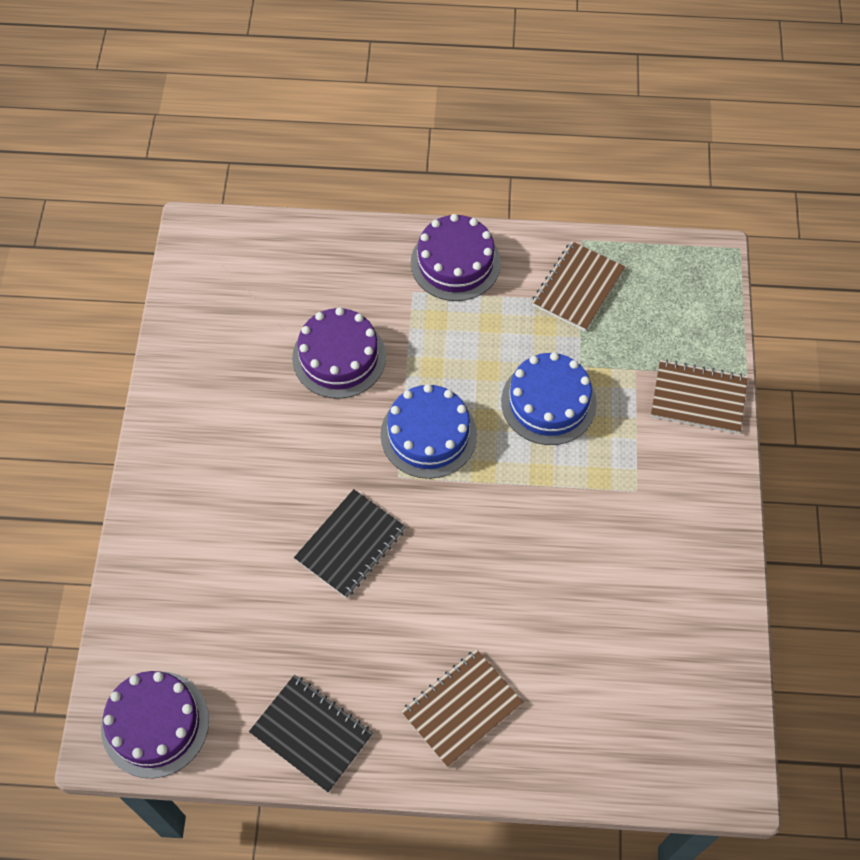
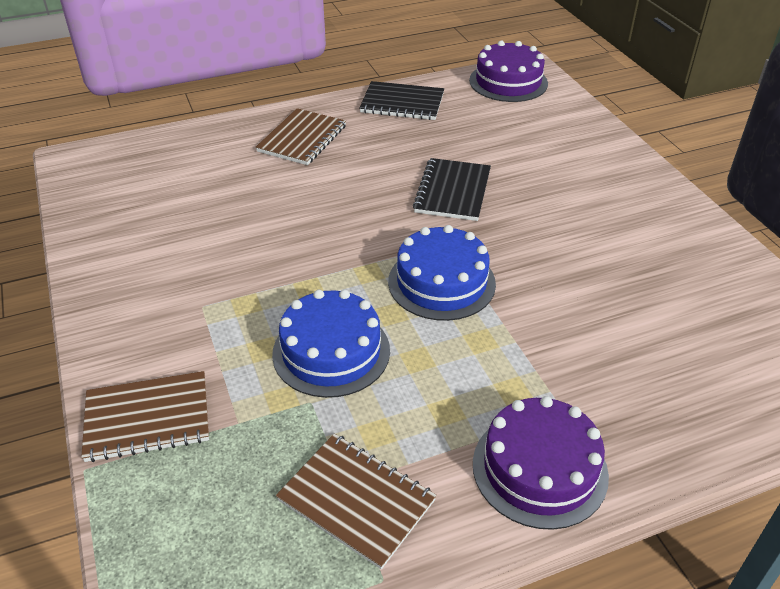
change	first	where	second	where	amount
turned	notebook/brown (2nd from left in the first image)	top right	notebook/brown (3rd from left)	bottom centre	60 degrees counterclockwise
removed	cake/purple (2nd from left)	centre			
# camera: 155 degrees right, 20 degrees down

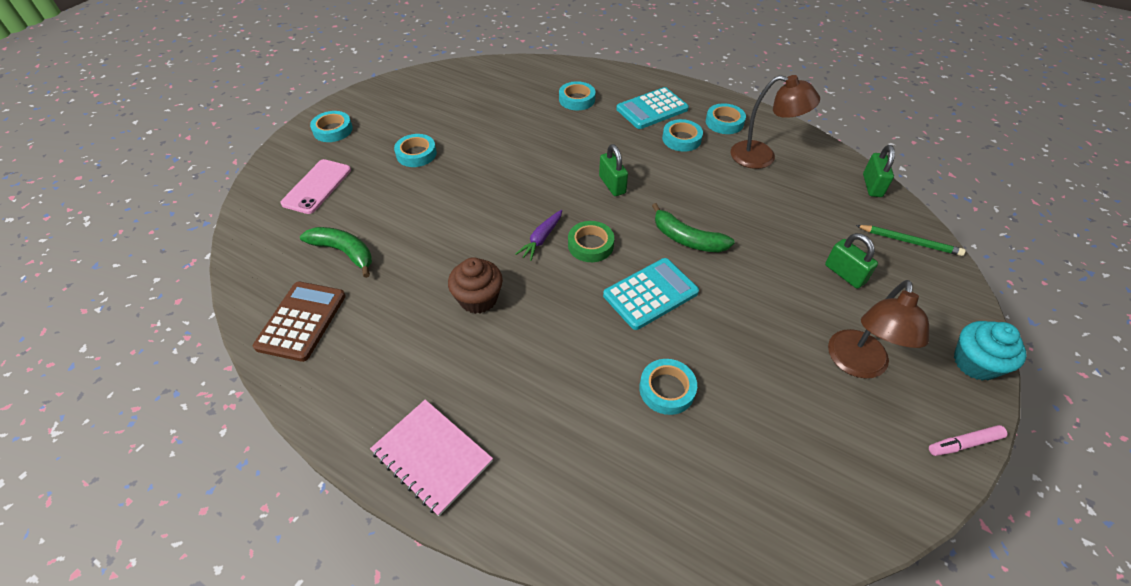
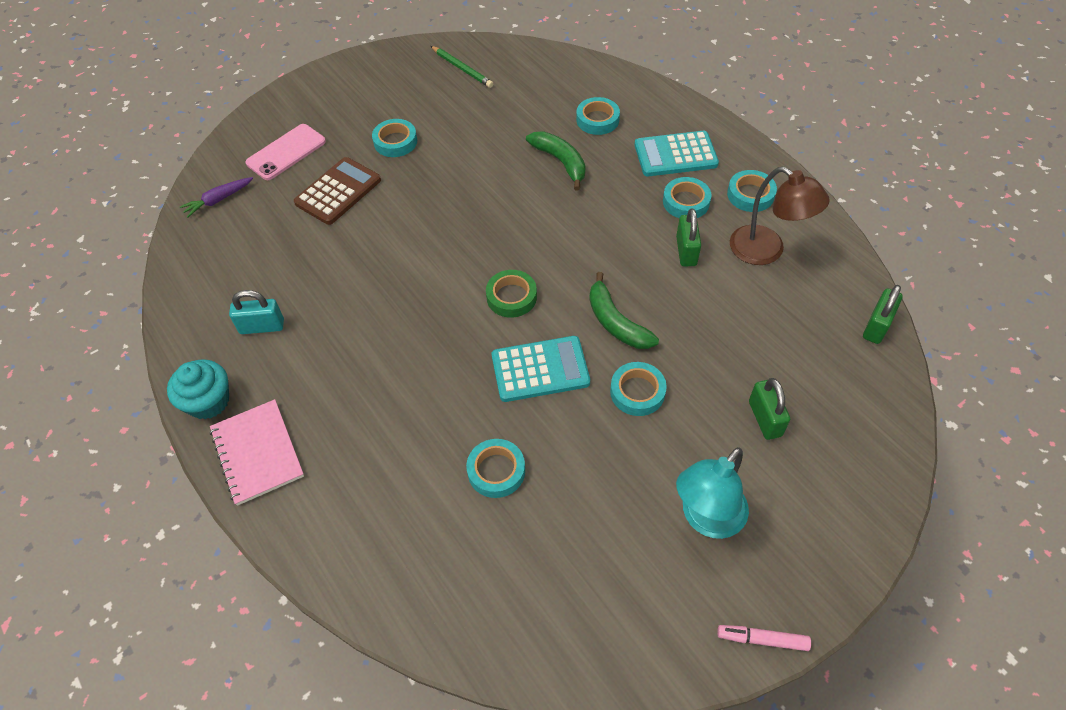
change	first	where	second	where	amount
moved	tape/turquoise (1st from left in the first image)	top left	tape/turquoise (4th from left)	centre	
moved	padlock/green (1st from left)	top centre		centre	
moved	carrot/purple	centre		top left	
moved	pencil/green	middle right		top centre	
moved	banana/green (1st from left)	middle left		top centre	
removed	cupcake/brown	centre			
recoloured	lamp/brown (2nd from left)	middle right	lamp/turquoise	bottom right	
moved	calculator/brown	middle left		top left	
moved	cupcake/turquoise	middle right		middle left	
added			padlock/turquoise	middle left	
# camera: 25 degrees right, 5 degrees up

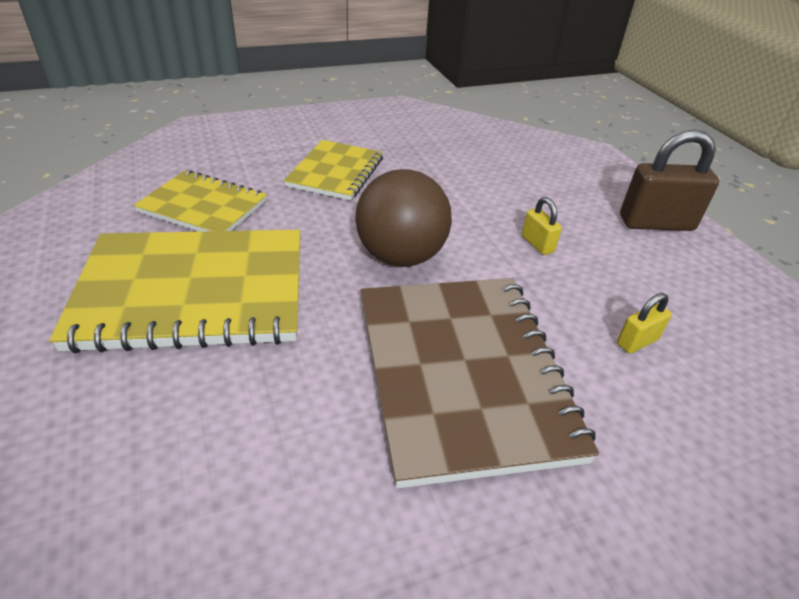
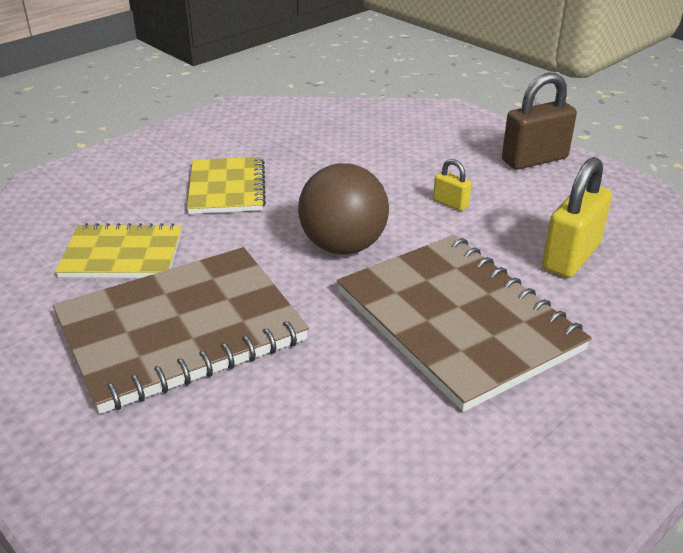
change	first	where	second	where	amount
recoloured	notebook/yellow (1st from left)	middle left	notebook/brown (1st from left)	middle left	
resized	padlock/yellow (2nd from left)	middle right		middle right	x2.02
# camera: 20 degrees left, 5 degrees down

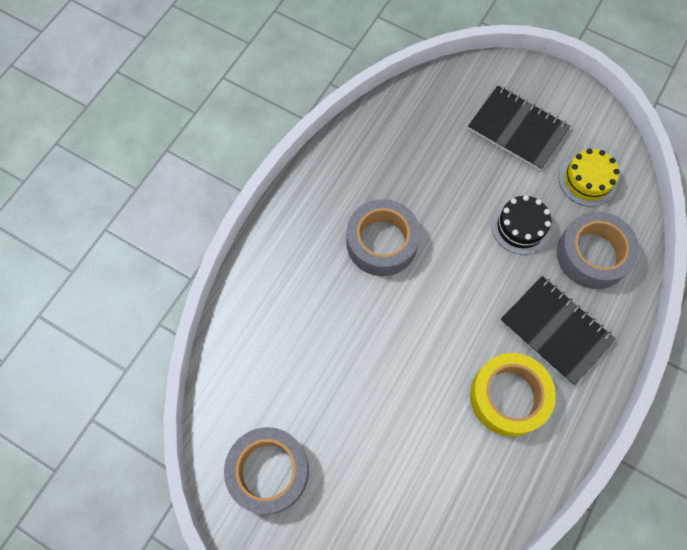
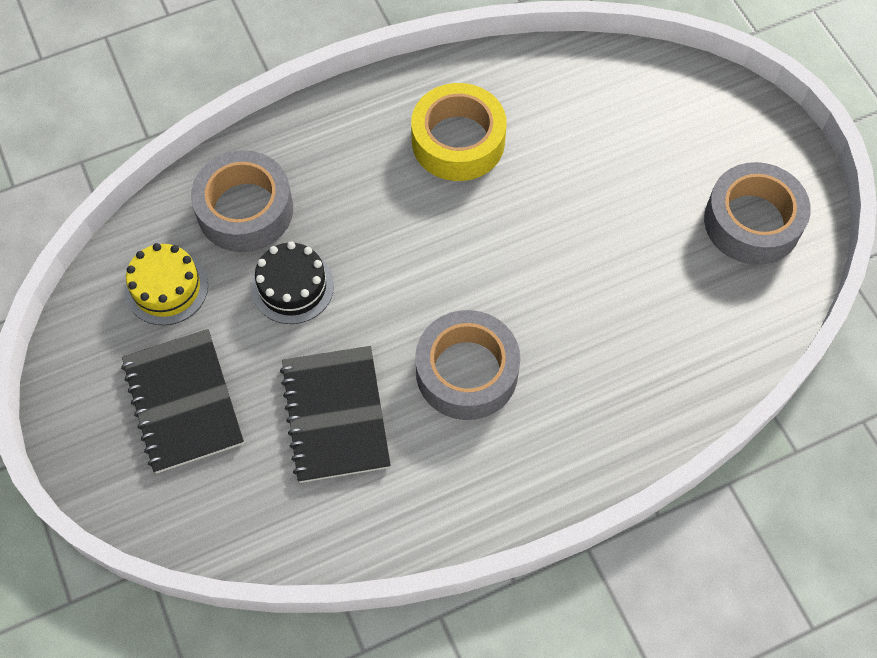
change	first	where	second	where	amount
moved	notebook/black (2nd from left)	middle right		centre	
# camera: 145 degrees left, 5 degrees down

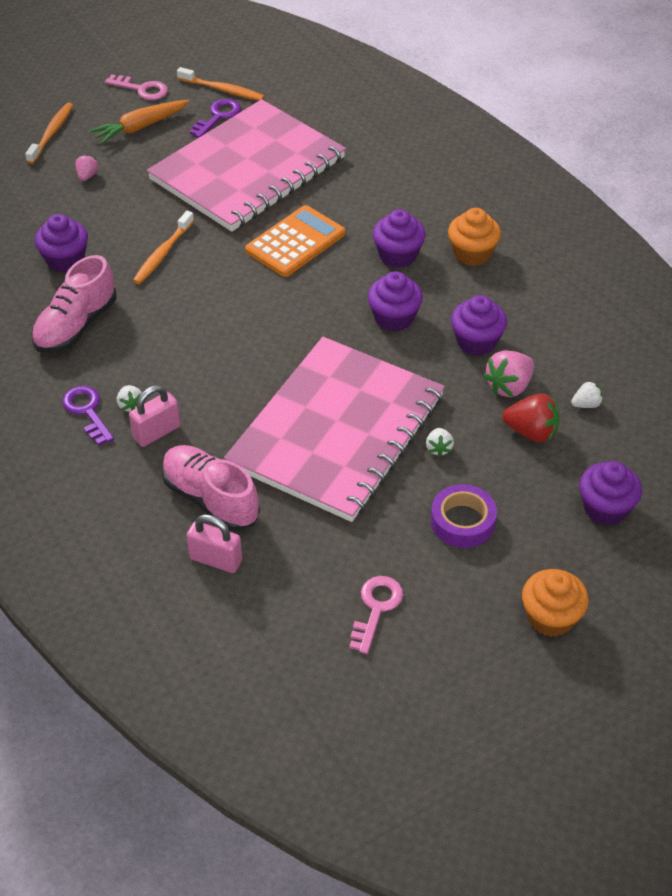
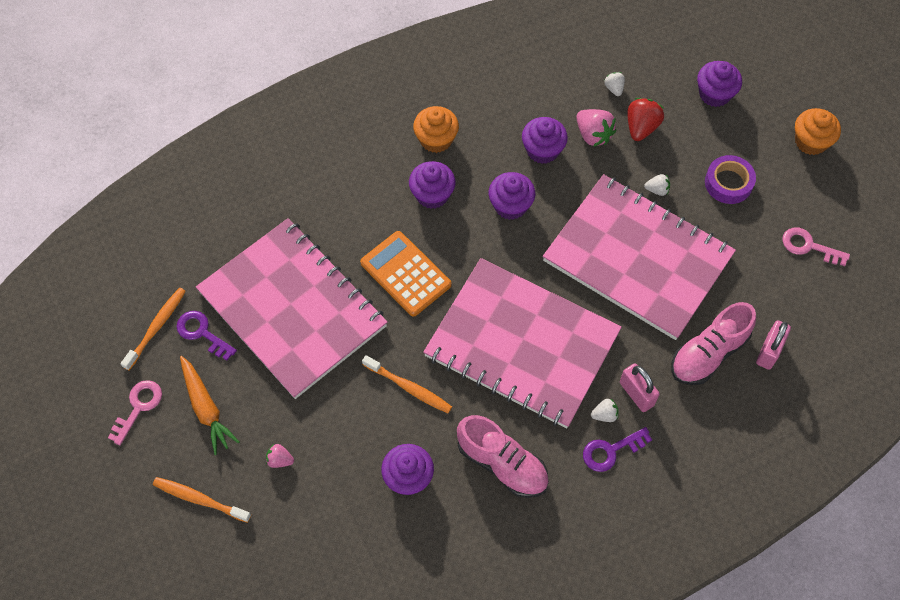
change	first	where	second	where	amount
added			notebook/pink (2nd from left)	centre	
# camera: 85 degrees left, 15 degrees up

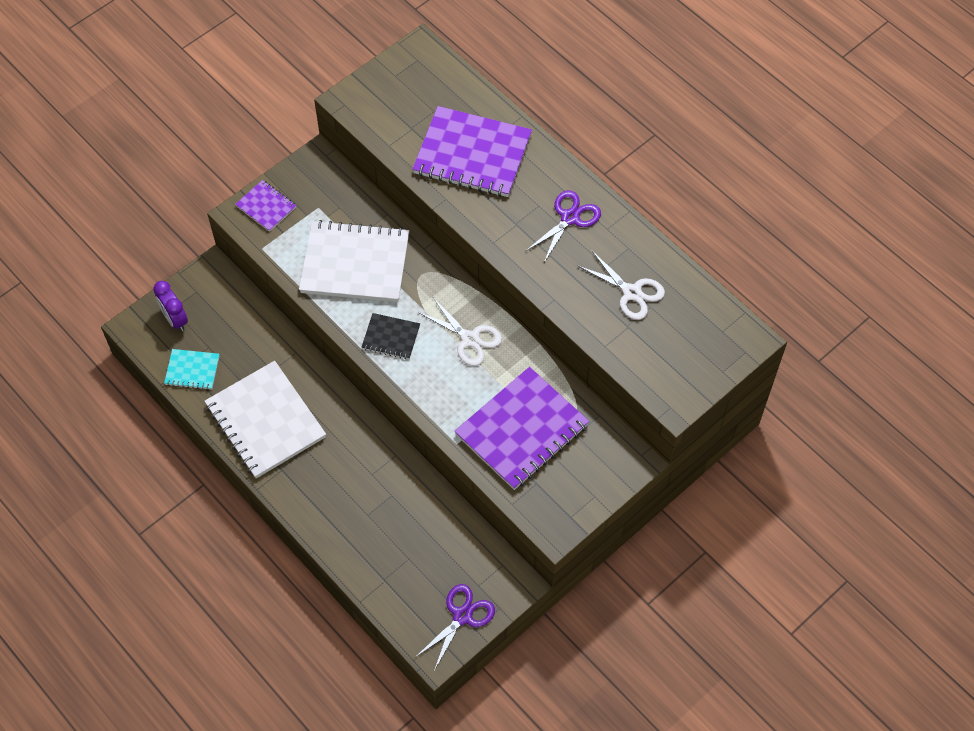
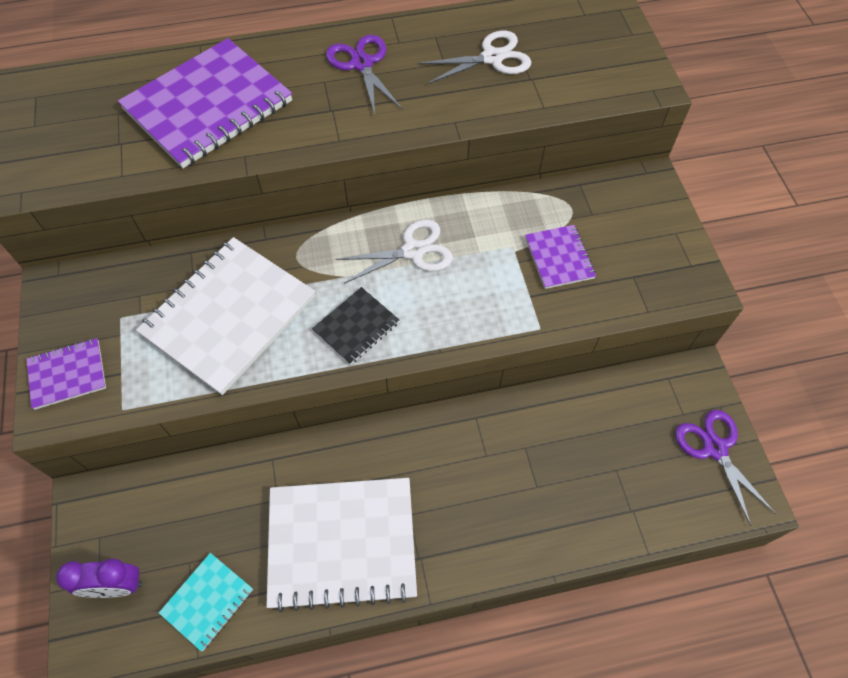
change	first	where	second	where	amount
resized	notebook/purple (3rd from left)	centre		centre	x0.49
# camera: 60 degrees left, 0 degrees up

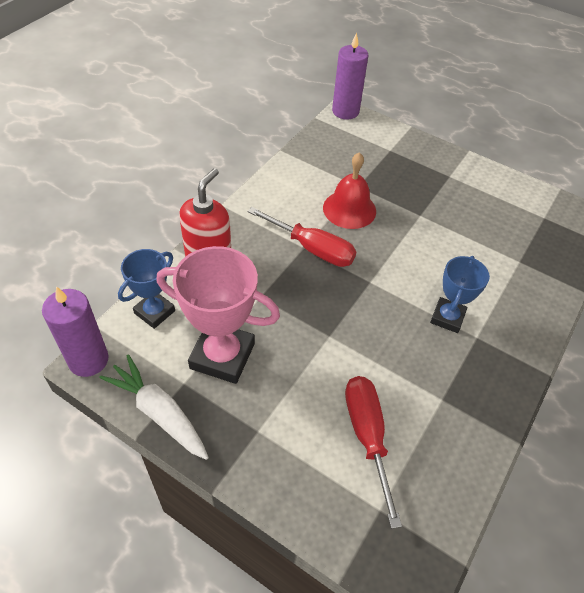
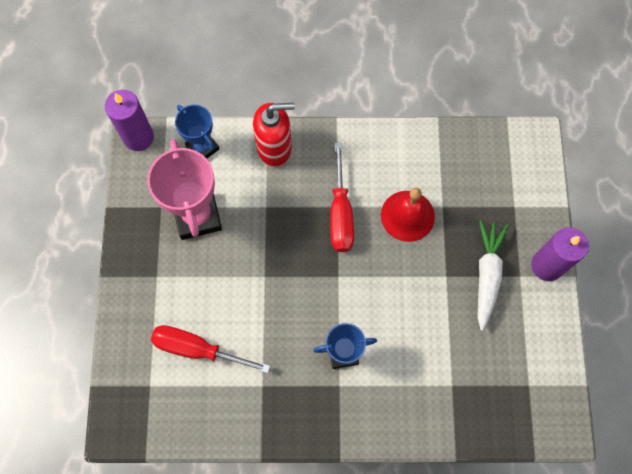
change	first	where	second	where	amount
moved	candle/purple (2nd from left)	top centre		middle right	
turned	trophy/blue (1st from left)	middle left		top left	45 degrees clockwise
moved	carrot/white	bottom left		middle right	
turned	screwdriver/red (2nd from left in the first image)	bottom centre	screwdriver/red (1st from left)	bottom left	120 degrees counterclockwise
# camera: 60 degrees right, 20 degrees up

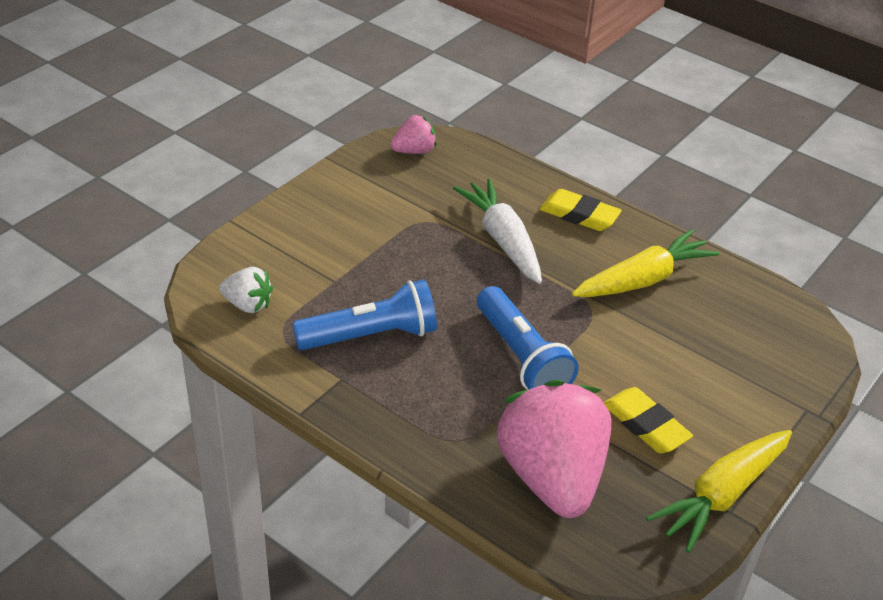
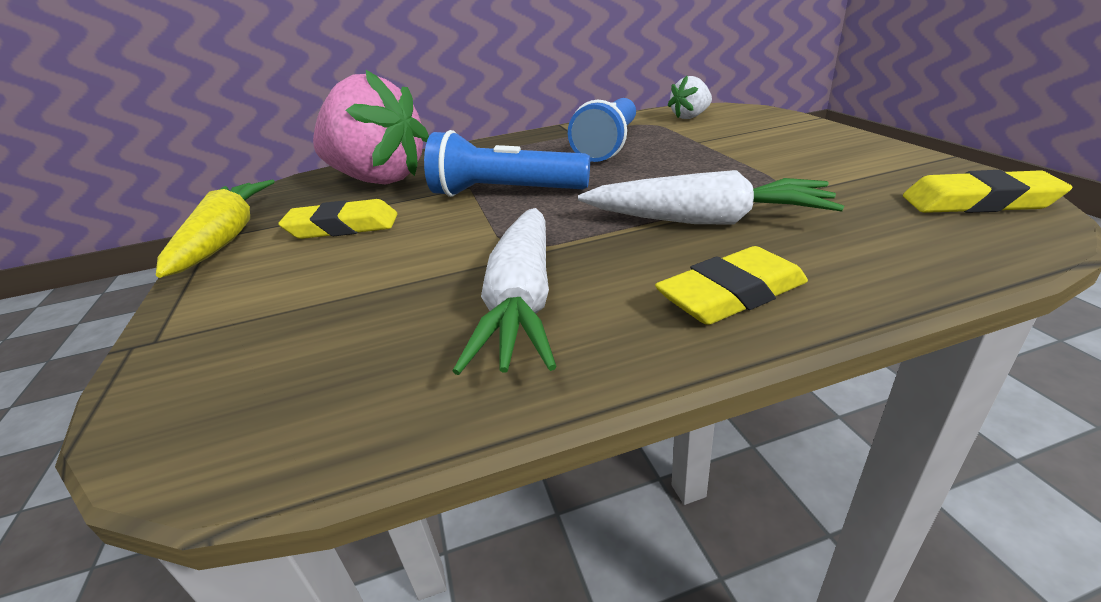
change	first	where	second	where	amount
replaced	strawberry/pink (1st from left)	top centre	eraser/yellow (3rd from left)	top right	
recoloured	carrot/yellow (1st from left)	middle right	carrot/white (1st from left)	centre	
# camera: 130 degrees right, 10 degrees down

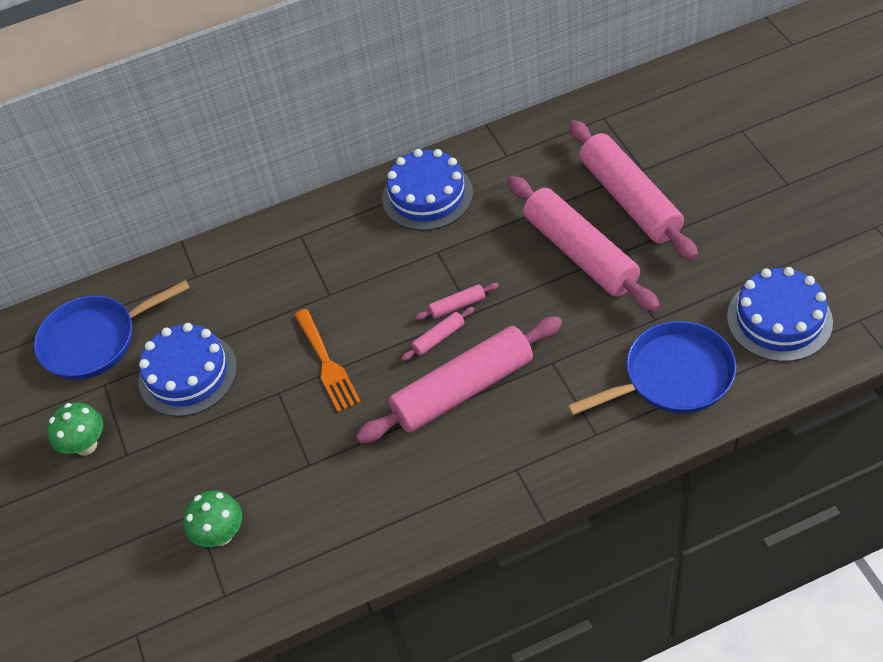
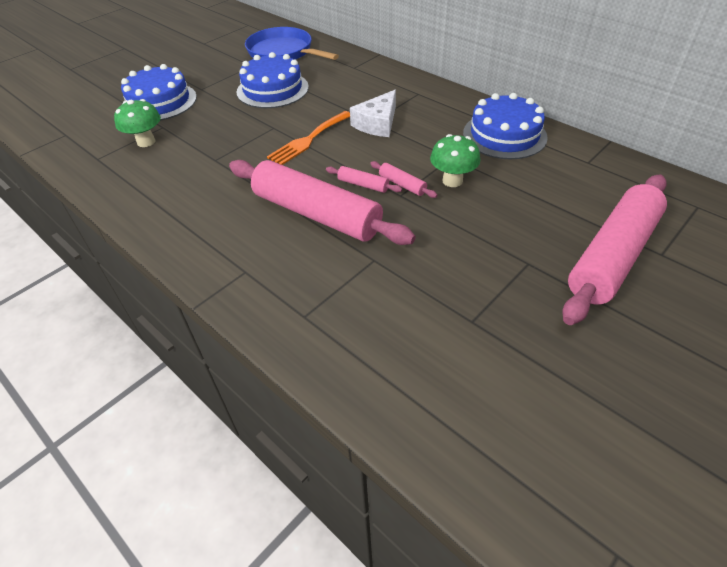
change	first	where	second	where	amount
removed	rolling pin/pink (4th from left)	centre			
moved	cake/blue (3rd from left in the first image)	middle right	cake/blue (1st from left)	top left	
removed	pan/blue (2nd from left)	middle right			
moved	mushroom/green (1st from left in the first image)	middle left	mushroom/green (2nd from left)	top centre	
added			cheese/white	top centre	
# camera: 60 degrees right, 5 degrees down

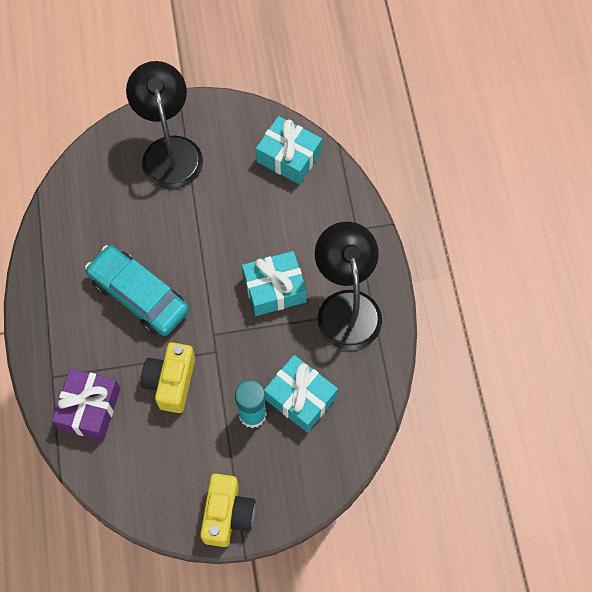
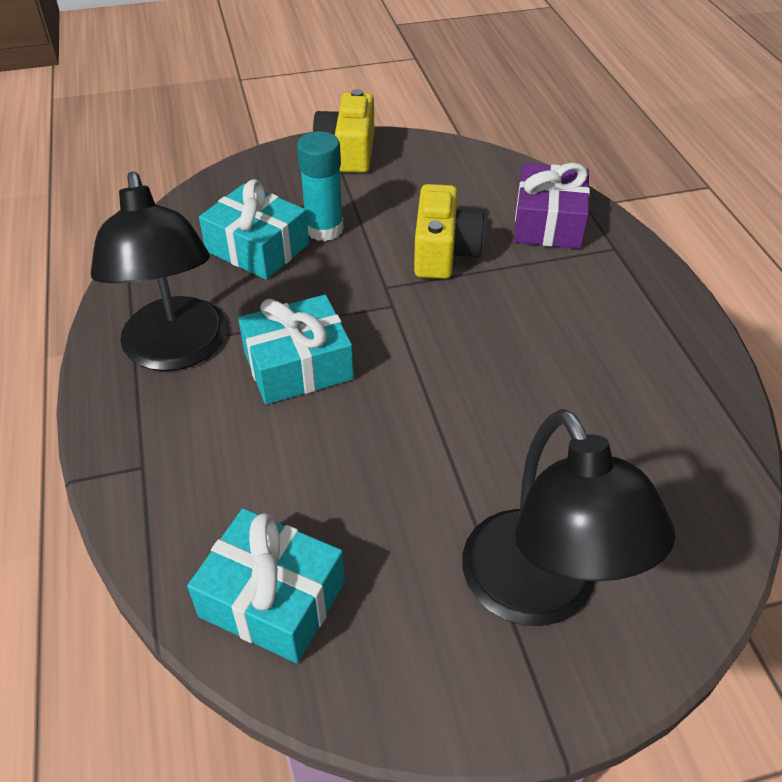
change	first	where	second	where	amount
removed	car/turquoise	middle left			
# camera: 175 degrees right, 20 degrees down

